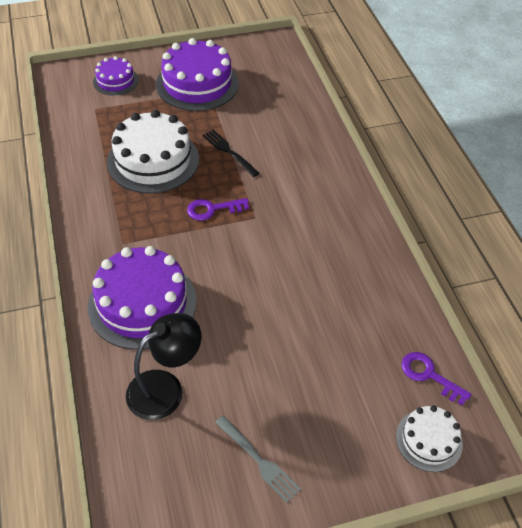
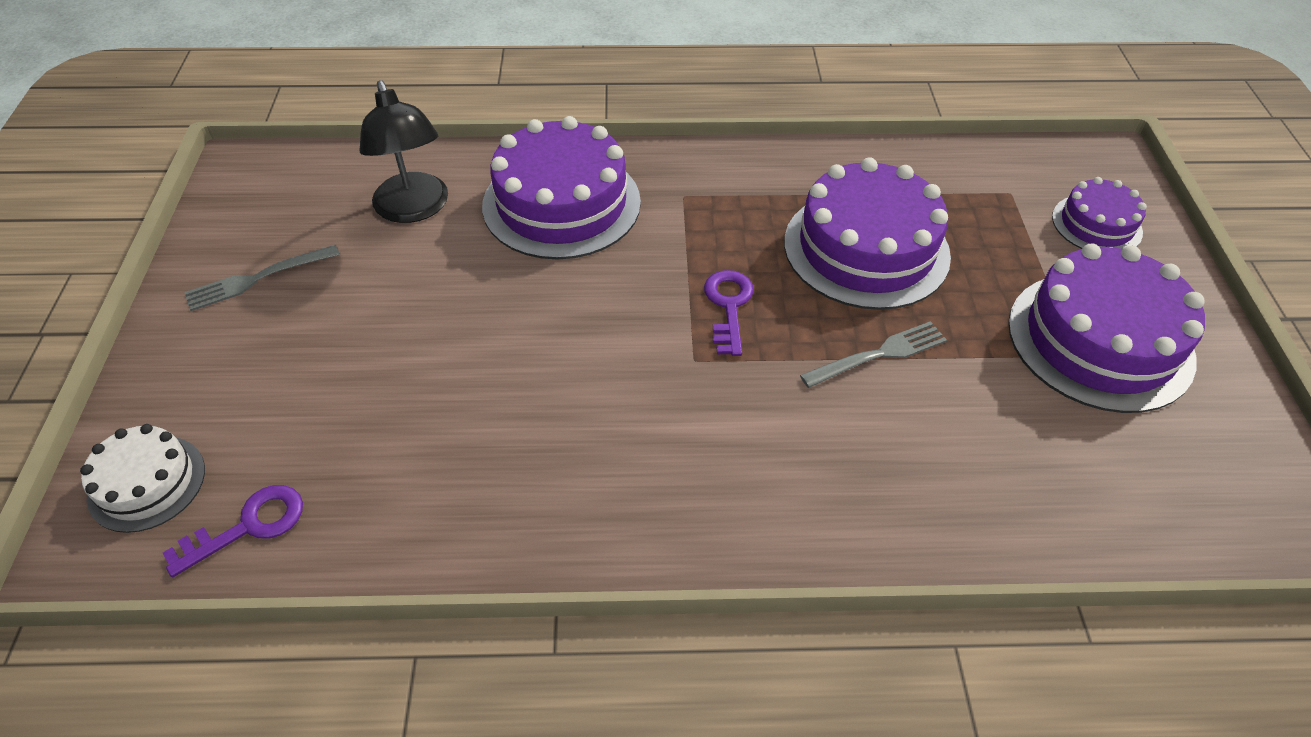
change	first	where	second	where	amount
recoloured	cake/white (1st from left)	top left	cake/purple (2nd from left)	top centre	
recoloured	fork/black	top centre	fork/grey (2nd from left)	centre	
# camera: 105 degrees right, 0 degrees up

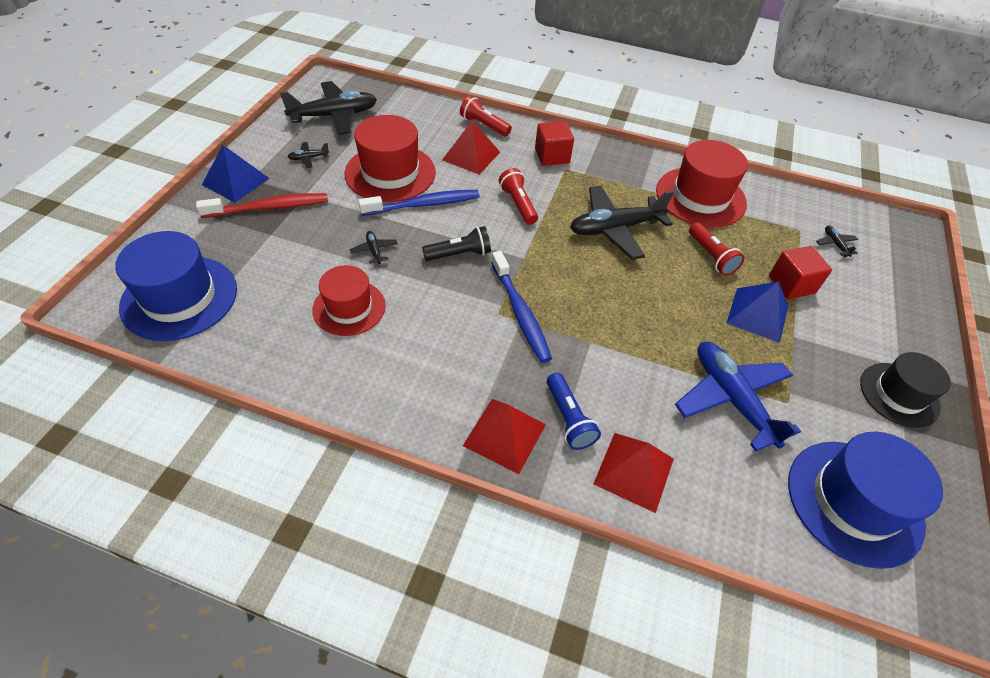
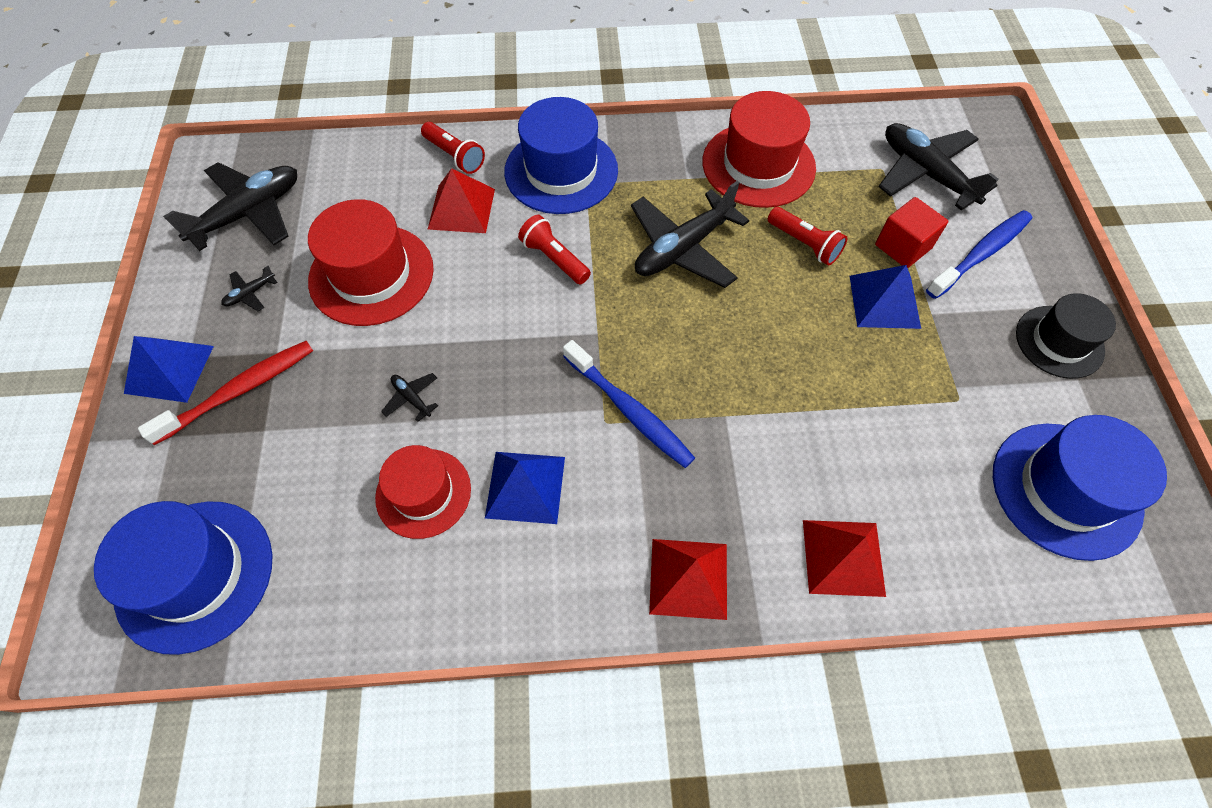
change	first	where	second	where	amount
turned	flashlight/red (1st from left)	top centre		top centre	150 degrees counterclockwise
replaced	cube/red (1st from left)	top centre	hat/blue (2nd from left)	top centre	
moved	toothbrush/blue (1st from left in the first image)	top centre	toothbrush/blue (2nd from left)	top right	
resized	plane/black (5th from left)	middle right		top right	x2.39
removed	flashlight/black	centre			
removed	plane/blue	middle right			
removed	flashlight/blue	centre			
added			pyramid/blue (2nd from left)	centre	
# camera: 20 degrees left, 10 degrees up

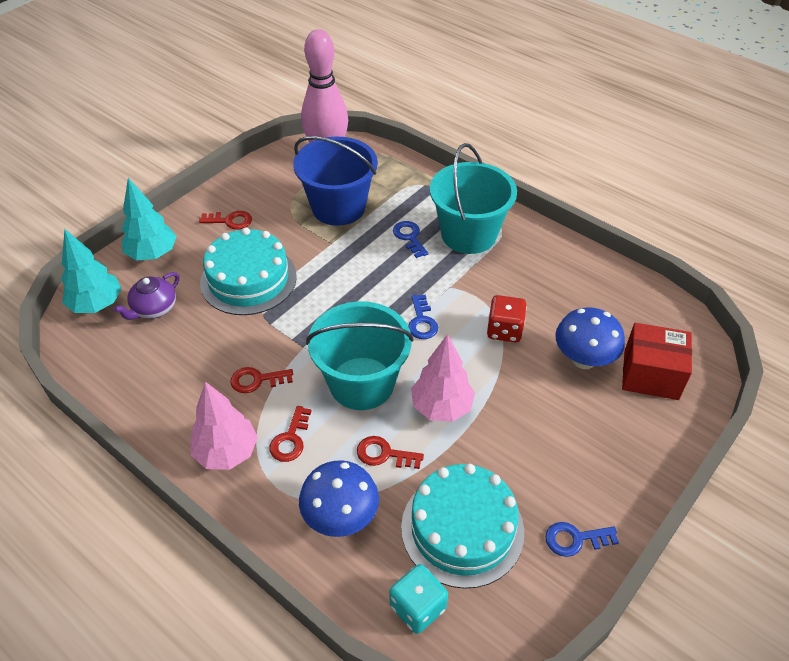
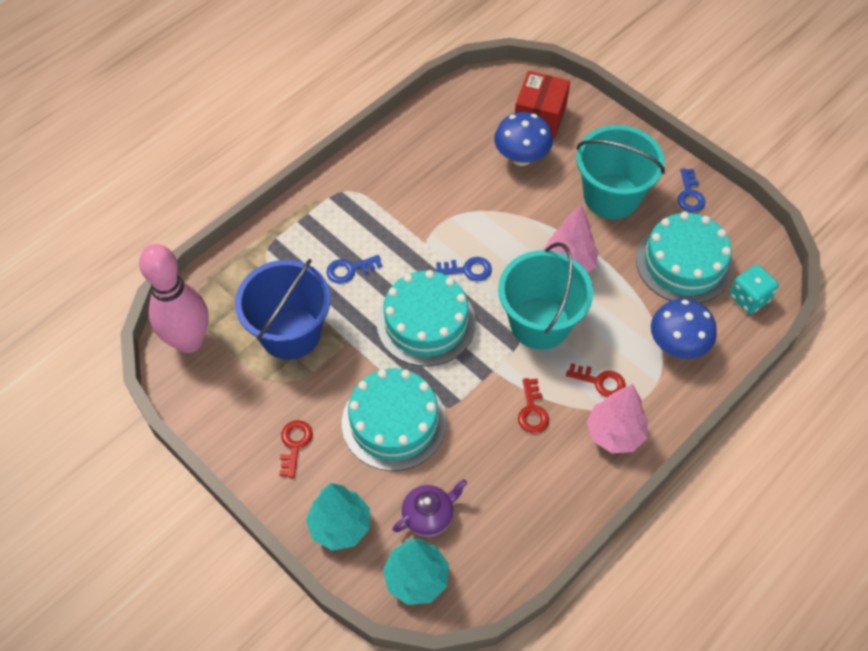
change	first	where	second	where	amount
moved	bucket/turquoise (2nd from left)	top centre		top right	
turned	teapot/purple	middle left		bottom centre	75 degrees counterclockwise
removed	dice/red	centre			
removed	key/red (4th from left)	bottom centre			
added			cake/turquoise (2nd from left)	centre	
# camera: 85 degrees left, 10 degrees up

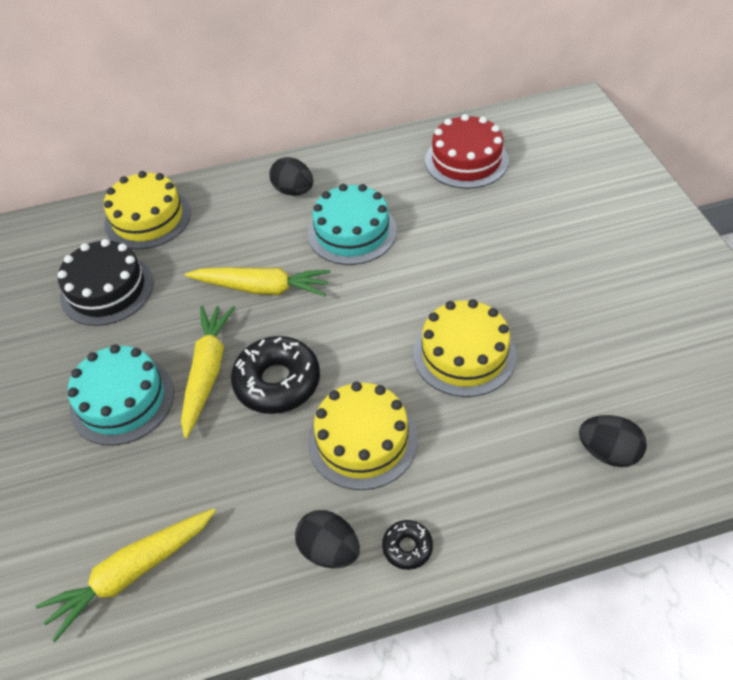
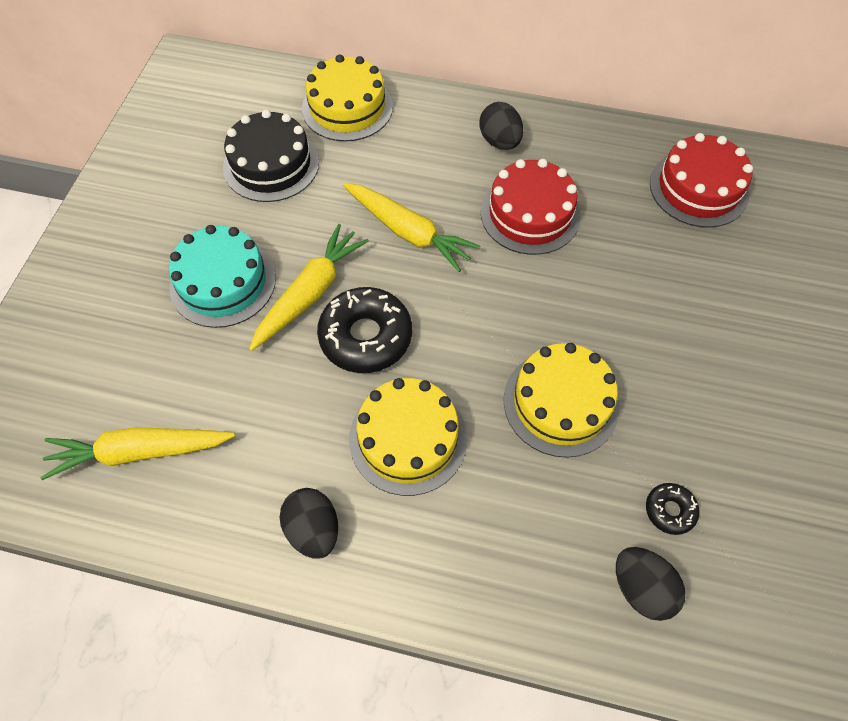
change	first	where	second	where	amount
recoloured	cake/turquoise (2nd from left)	top centre	cake/red (1st from left)	top centre	
moved	donut/black (2nd from left)	bottom centre		bottom right	
# camera: 25 degrees right, 10 degrees up

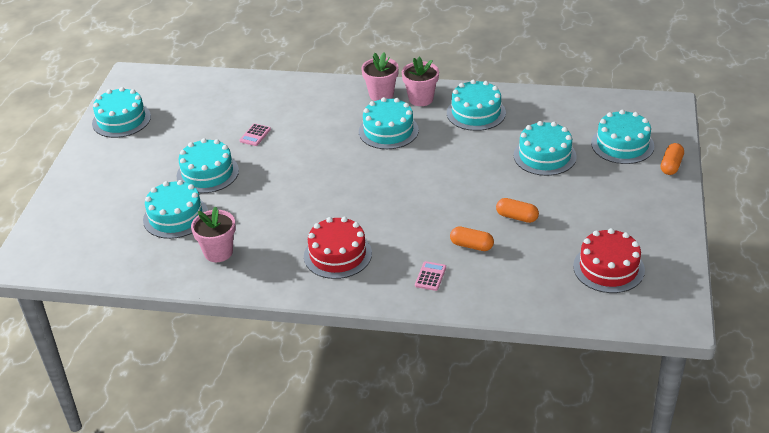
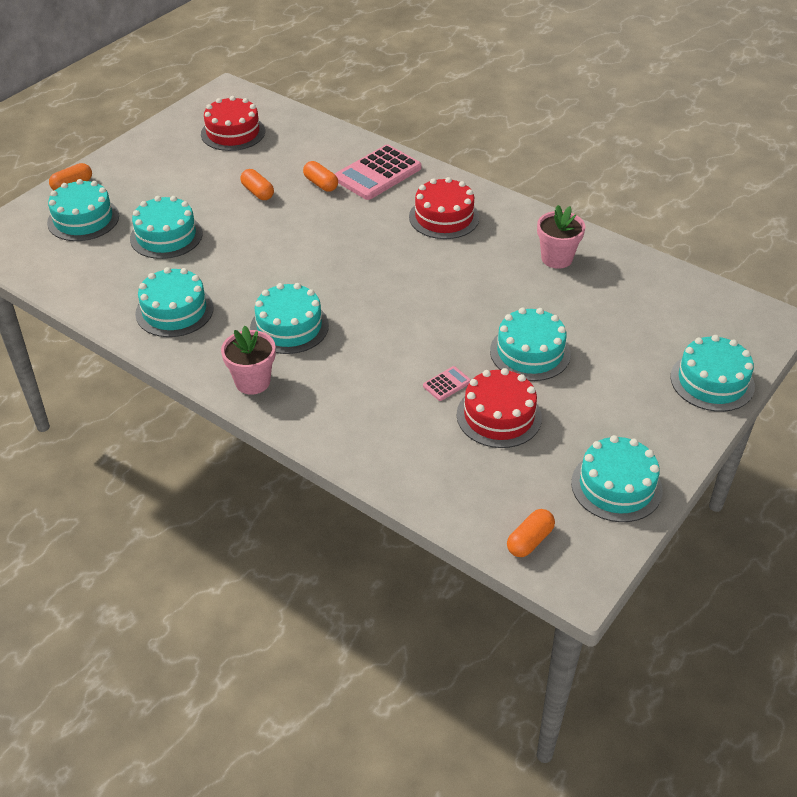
change	first	where	second	where	amount
removed	flower pot/pink (3rd from left)	top centre			
moved	cake/turquoise (2nd from left in the first image)	middle left	cake/turquoise (7th from left)	middle right	
resized	calculator/pink (2nd from left in the first image)	centre	calculator/pink (1st from left)	top centre	x2.26
added			cake/red (3rd from left)	centre	
added			capsule/orange (4th from left)	bottom centre	
# camera: 155 degrees left, 5 degrees up

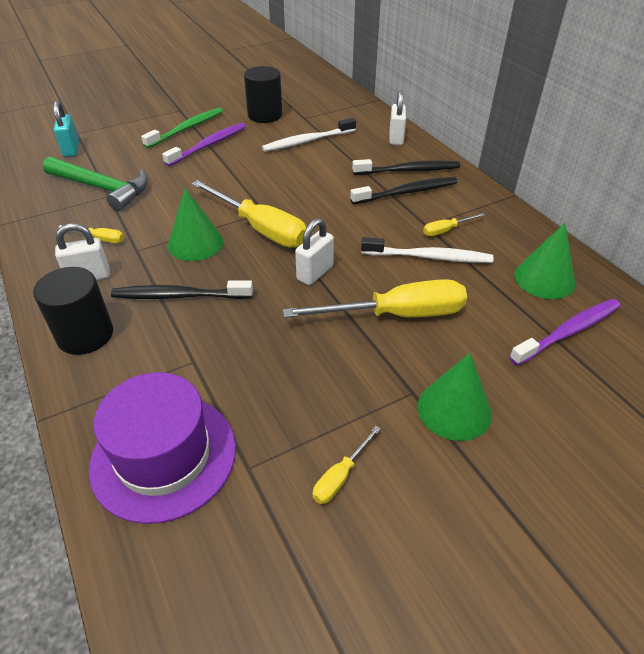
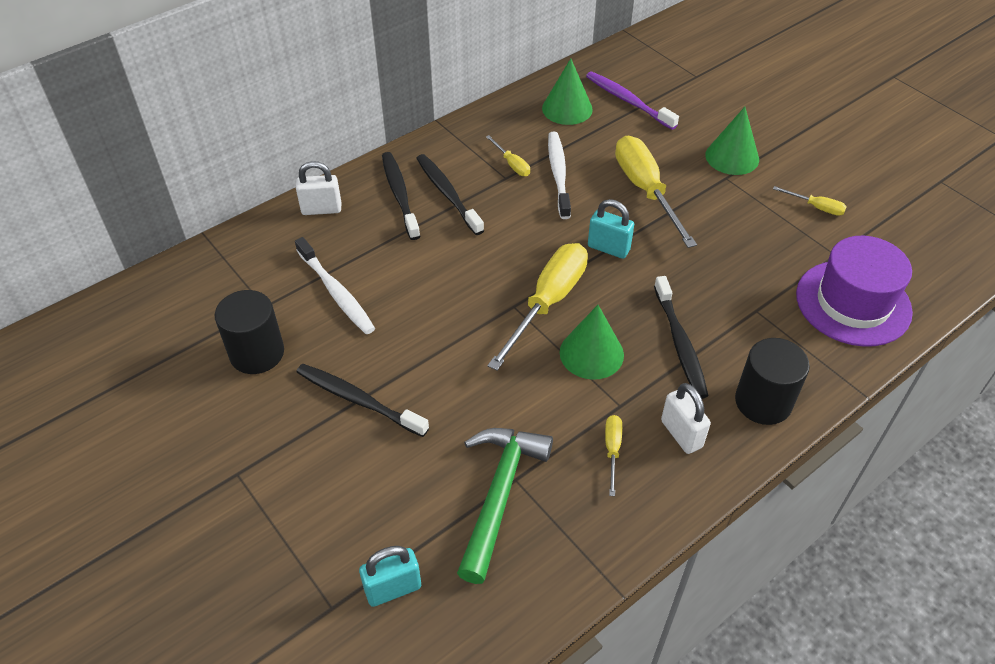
change	first	where	second	where	amount
removed	toothbrush/green	top left			
recoloured	toothbrush/purple (1st from left)	top left	toothbrush/black (1st from left)	centre	
recoloured	padlock/white (2nd from left)	centre	padlock/turquoise (2nd from left)	centre	
# camera: 100 degrees left, 5 degrees up

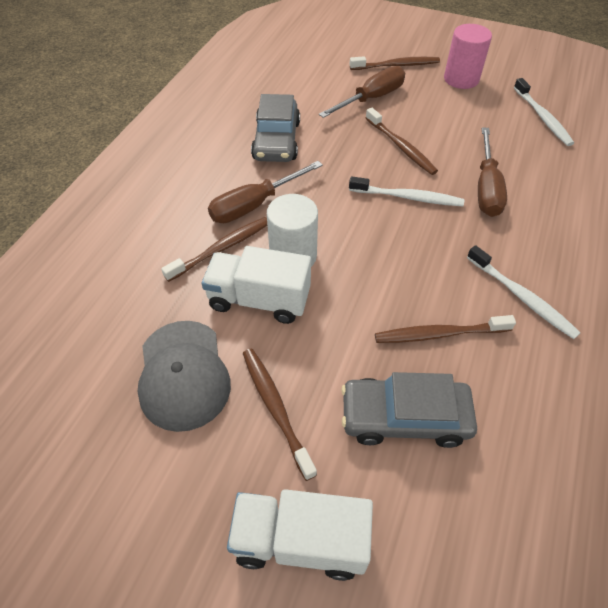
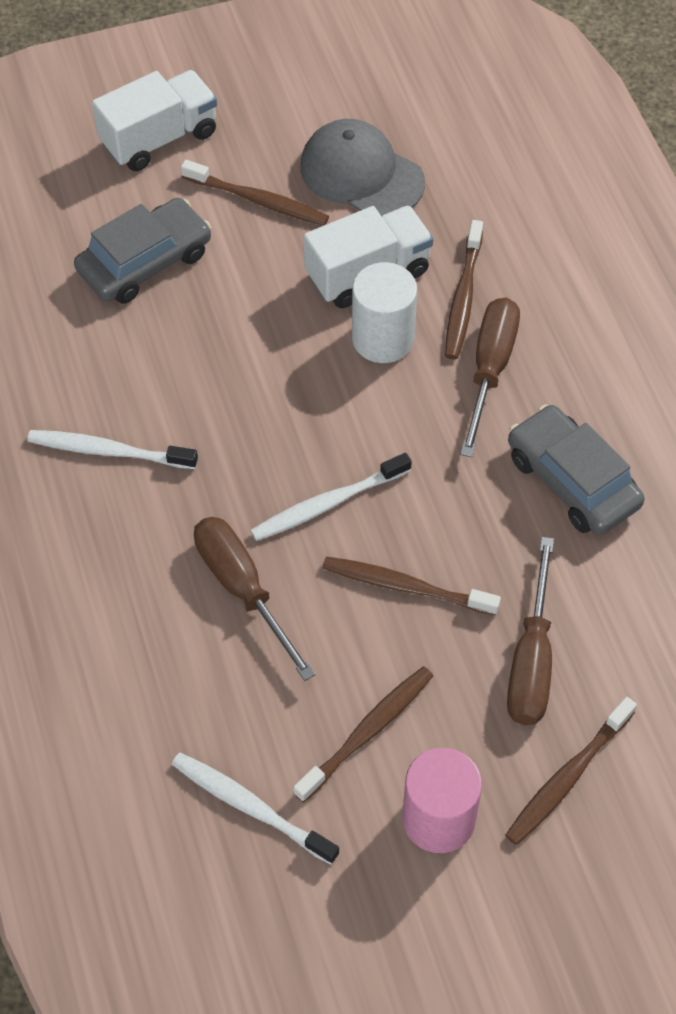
change	first	where	second	where	amount
moved	toothbrush/brown (5th from left in the first image)	middle right	toothbrush/brown (2nd from left)	bottom centre	
# camera: 140 degrees right, 5 degrees up

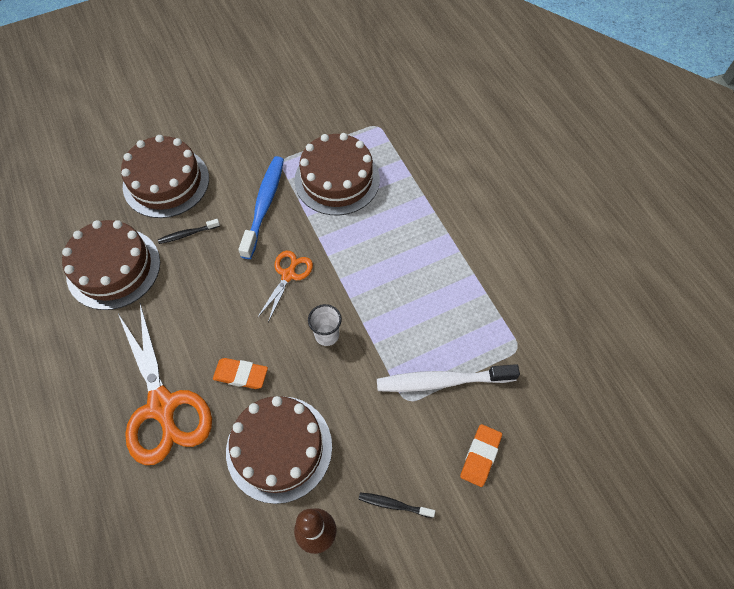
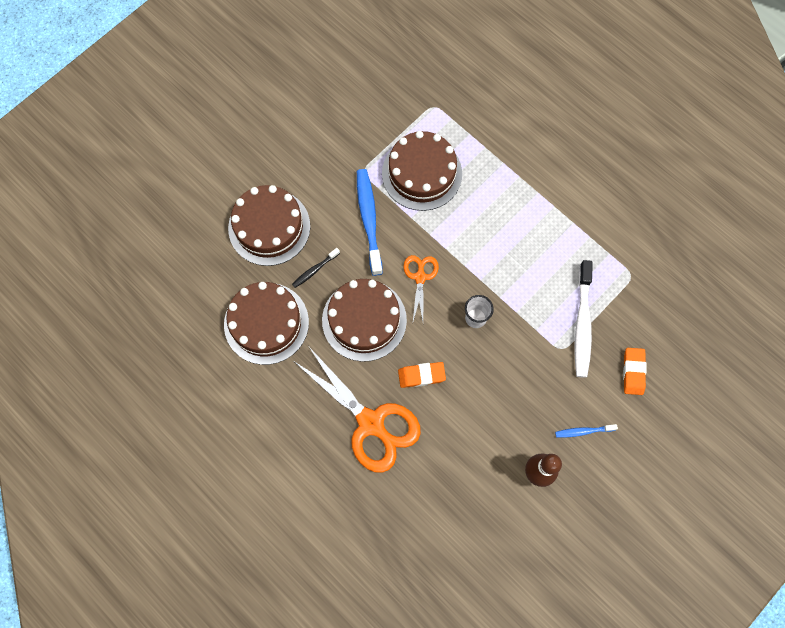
change	first	where	second	where	amount
turned	toothbrush/white	centre		middle right	60 degrees counterclockwise
moved	cake/brown (3rd from left)	bottom centre		centre	
recoloured	toothbrush/black (2nd from left)	bottom centre	toothbrush/blue (2nd from left)	bottom right	
# camera: 20 degrees left, 10 degrees up

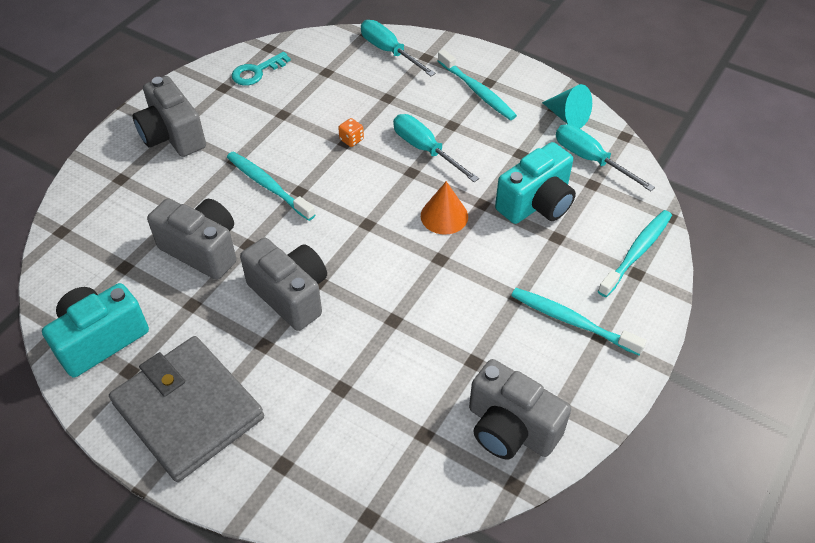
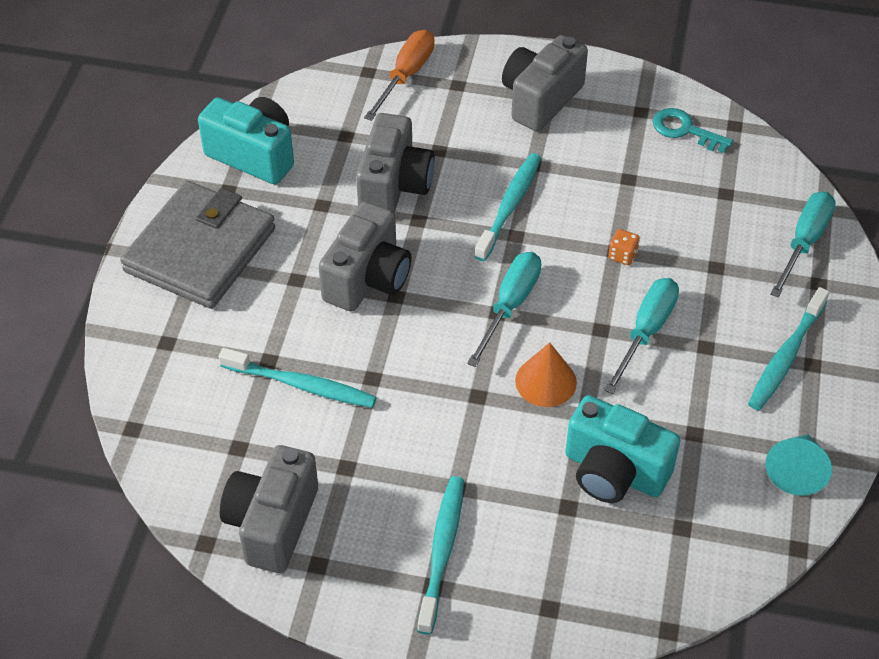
change	first	where	second	where	amount
moved	screwdriver/turquoise (3rd from left in the first image)	top right	screwdriver/turquoise (1st from left)	centre	
moved	toothbrush/turquoise (4th from left in the first image)	middle right	toothbrush/turquoise (1st from left)	centre	
added			screwdriver/orange	top centre	
# camera: 70 degrees right, 0 degrees up

